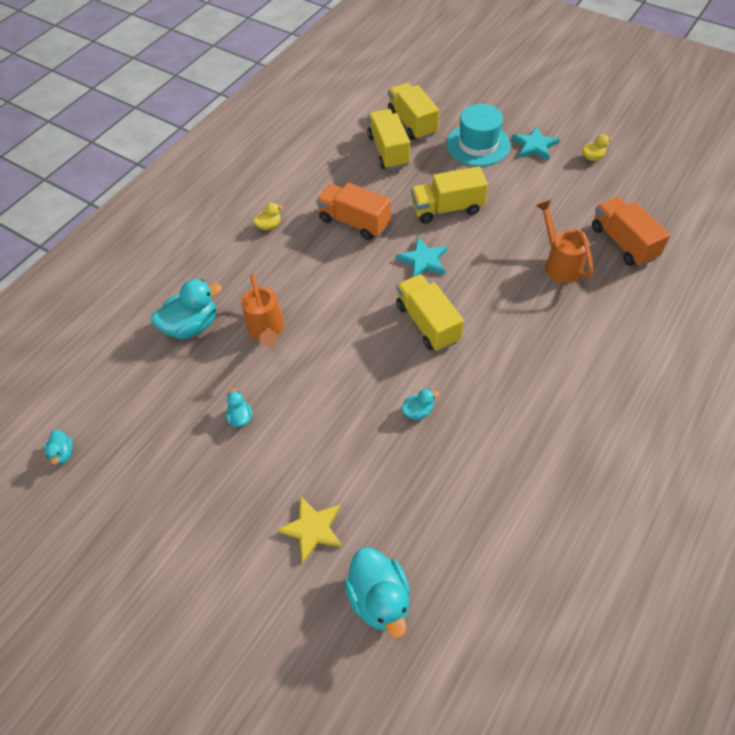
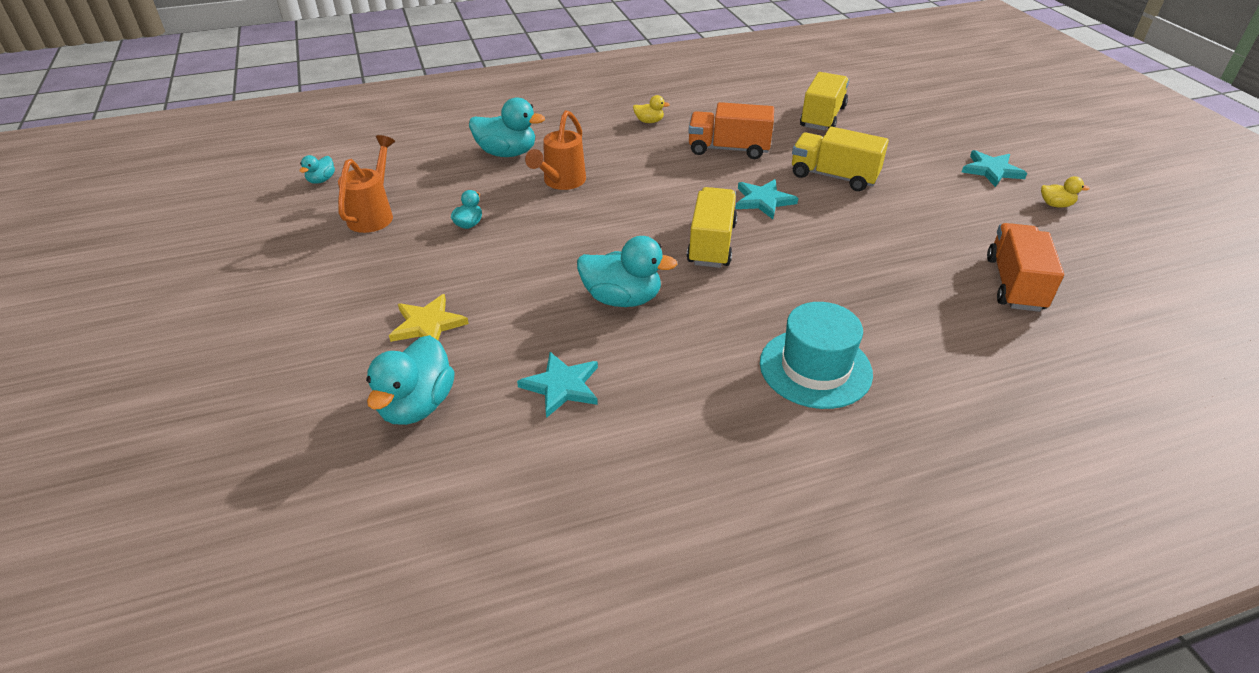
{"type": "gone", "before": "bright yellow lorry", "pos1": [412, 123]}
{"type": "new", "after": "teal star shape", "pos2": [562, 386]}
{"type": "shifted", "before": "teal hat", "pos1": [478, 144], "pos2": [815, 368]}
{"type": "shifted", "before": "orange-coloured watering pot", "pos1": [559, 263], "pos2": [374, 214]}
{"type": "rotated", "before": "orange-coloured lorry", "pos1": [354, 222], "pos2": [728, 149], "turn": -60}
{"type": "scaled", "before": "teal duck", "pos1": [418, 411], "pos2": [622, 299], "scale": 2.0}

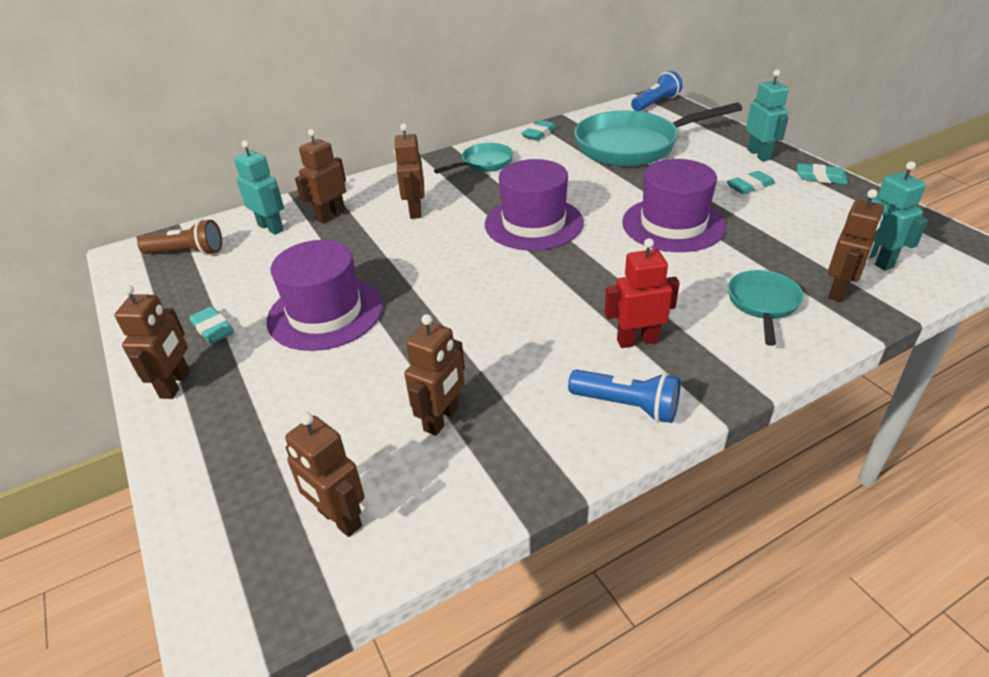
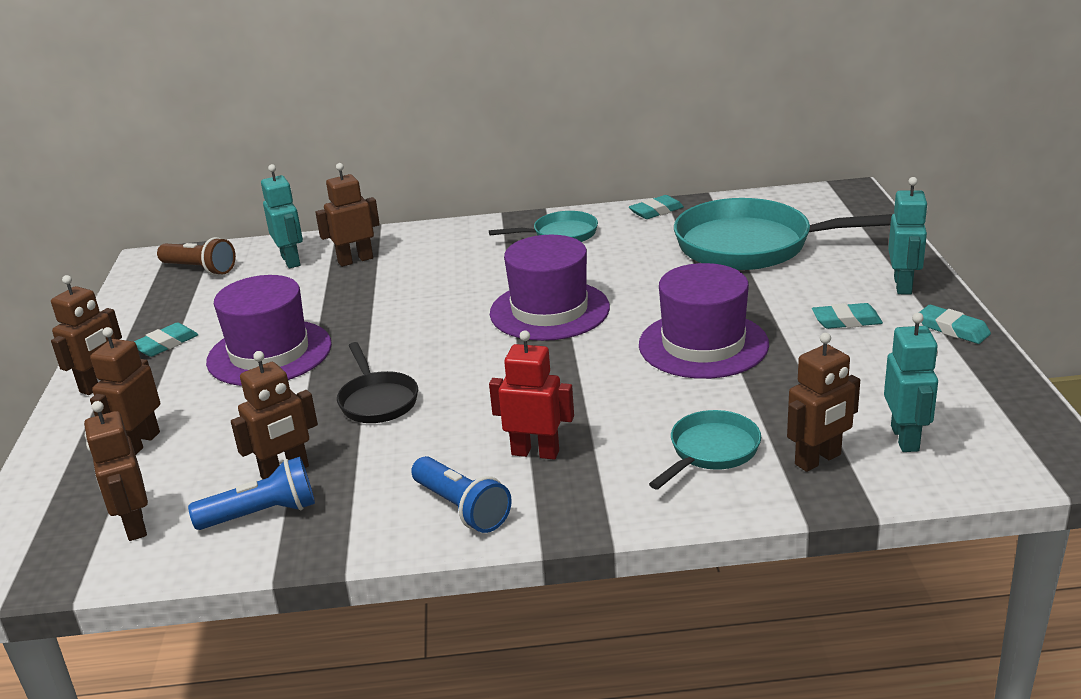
{"type": "new", "after": "ebony skillet", "pos2": [377, 400]}
{"type": "shifted", "before": "brown robot", "pos1": [415, 211], "pos2": [140, 443]}
{"type": "shifted", "before": "blue pocket torch", "pos1": [655, 103], "pos2": [262, 514]}
{"type": "rotated", "before": "teal eraser", "pos1": [213, 329], "pos2": [165, 344], "turn": 60}

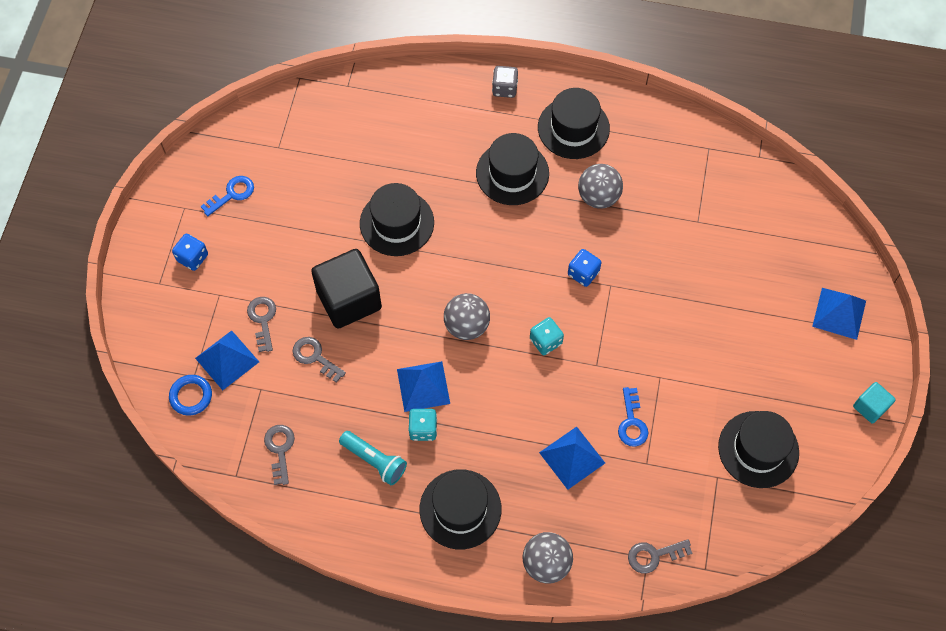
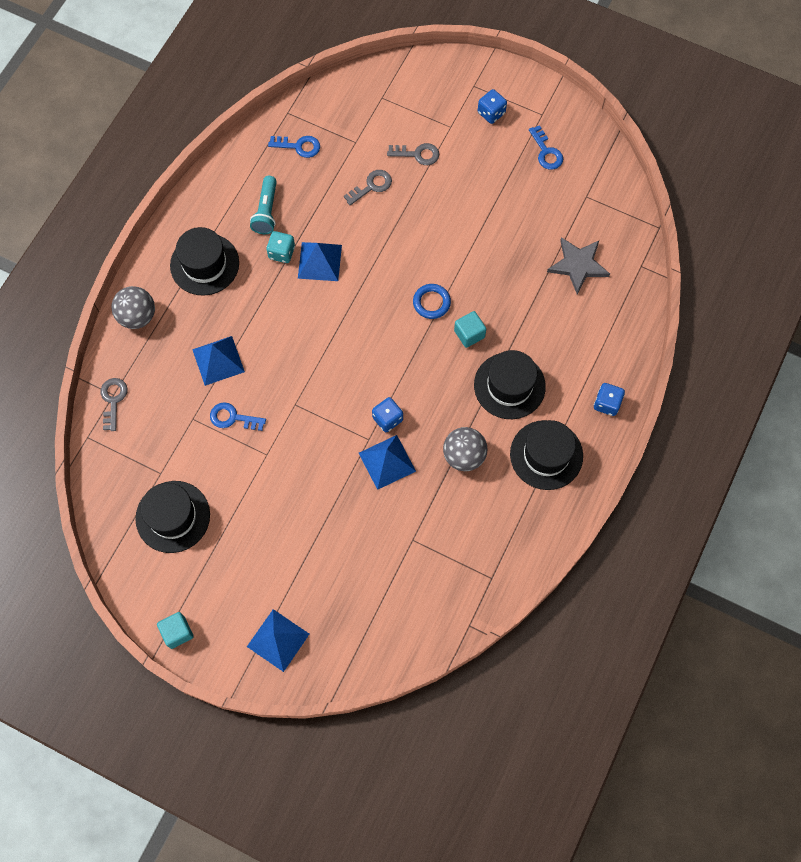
{"type": "gone", "before": "ebony cube", "pos1": [349, 299]}
{"type": "gone", "before": "ebony hat", "pos1": [397, 223]}
{"type": "gone", "before": "ash-grey ball", "pos1": [466, 326]}
{"type": "gone", "before": "teal die", "pos1": [545, 341]}
{"type": "new", "after": "teal cube", "pos2": [469, 334]}
{"type": "new", "after": "ash-grey star shape", "pos2": [578, 265]}
{"type": "shifted", "before": "blue ring", "pos1": [191, 396], "pos2": [431, 302]}
{"type": "shifted", "before": "blue solid pyramid", "pos1": [227, 360], "pos2": [387, 462]}
{"type": "repainted", "before": "ash-grey key", "after": "blue key", "pos1": [280, 449], "pos2": [299, 146]}
{"type": "repainted", "before": "ash-grey die", "after": "blue die", "pos1": [504, 88], "pos2": [607, 403]}
{"type": "rotated", "before": "teal pocket torch", "pos1": [375, 461], "pos2": [266, 211], "turn": -45}

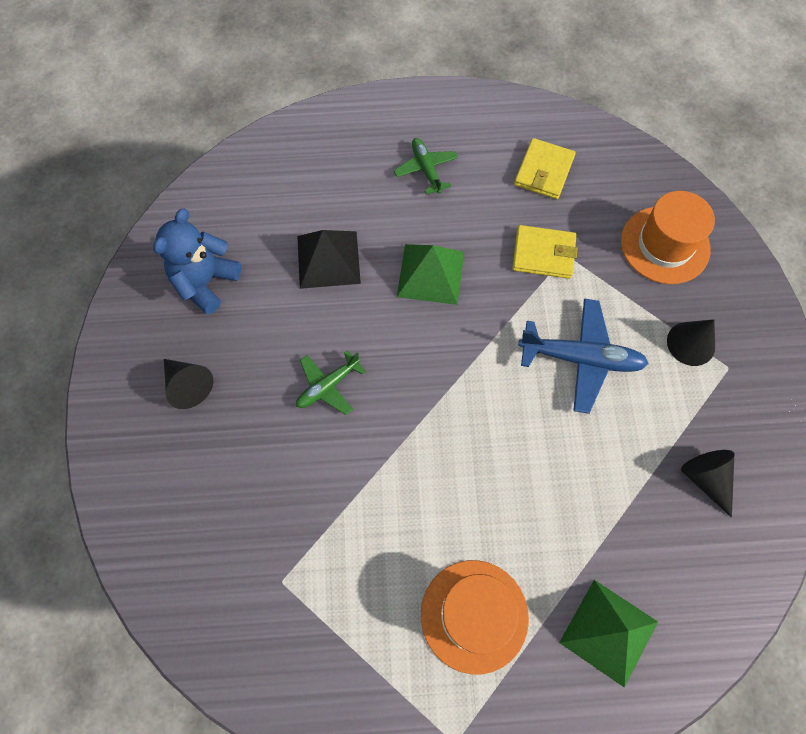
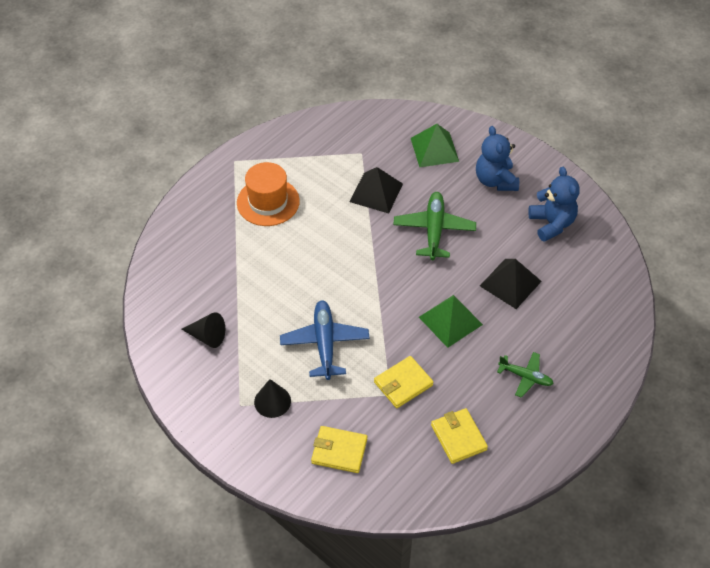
{"type": "new", "after": "ebony solid pyramid", "pos2": [376, 192]}
{"type": "shifted", "before": "emerald solid pyramid", "pos1": [608, 632], "pos2": [434, 149]}
{"type": "swapped", "before": "ebony cone", "after": "blue teddy bear", "pos1": [188, 385], "pos2": [495, 181]}
{"type": "swapped", "before": "orange-coloured hat", "after": "bright yellow wallet", "pos1": [664, 245], "pos2": [339, 451]}
{"type": "rotated", "before": "blue toy plane", "pos1": [581, 359], "pos2": [325, 343], "turn": 120}
{"type": "scaled", "before": "emerald toy plane", "pos1": [328, 386], "pos2": [434, 230], "scale": 1.65}

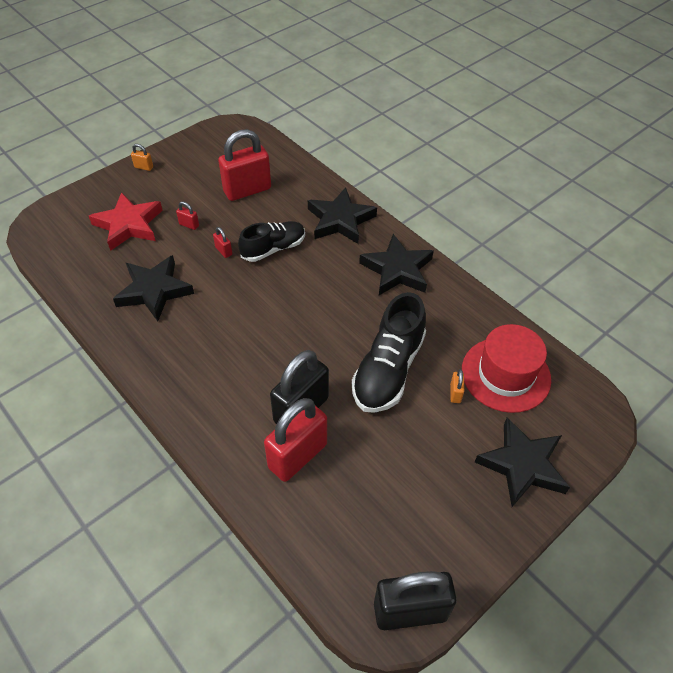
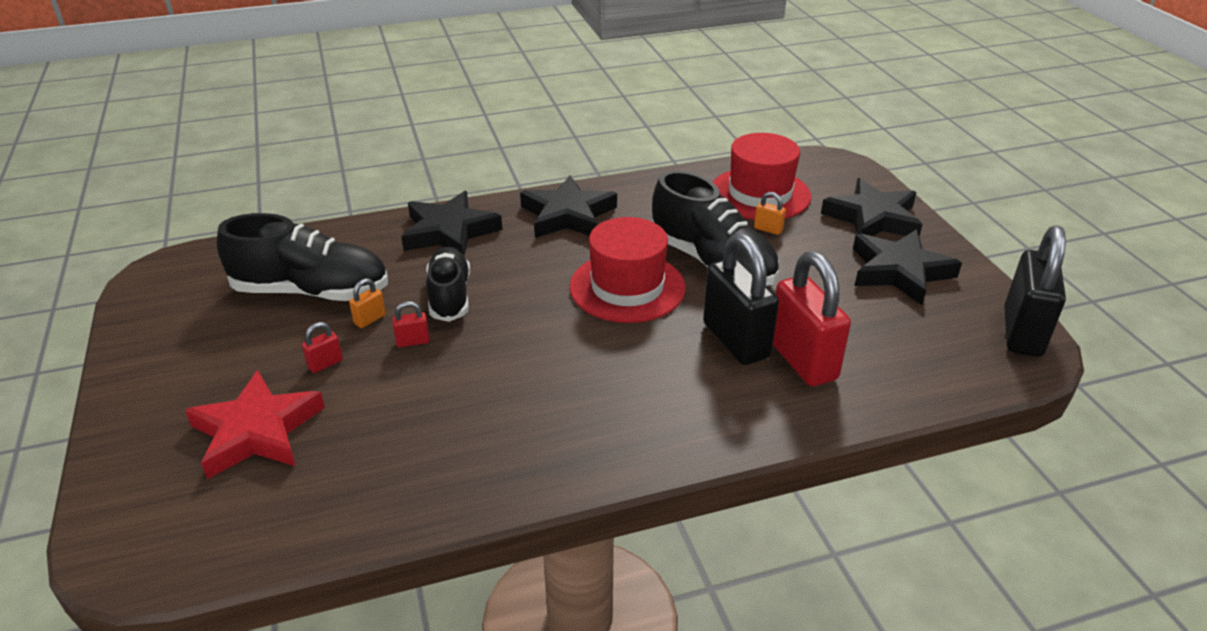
{"type": "new", "after": "scarlet hat", "pos2": [627, 287]}
{"type": "shifted", "before": "ebony star shape", "pos1": [154, 291], "pos2": [899, 271]}
{"type": "shifted", "before": "orange-coloured small lock", "pos1": [144, 167], "pos2": [370, 319]}
{"type": "swapped", "before": "scarlet small lock", "after": "ebony lace-up shoe", "pos1": [247, 190], "pos2": [311, 291]}

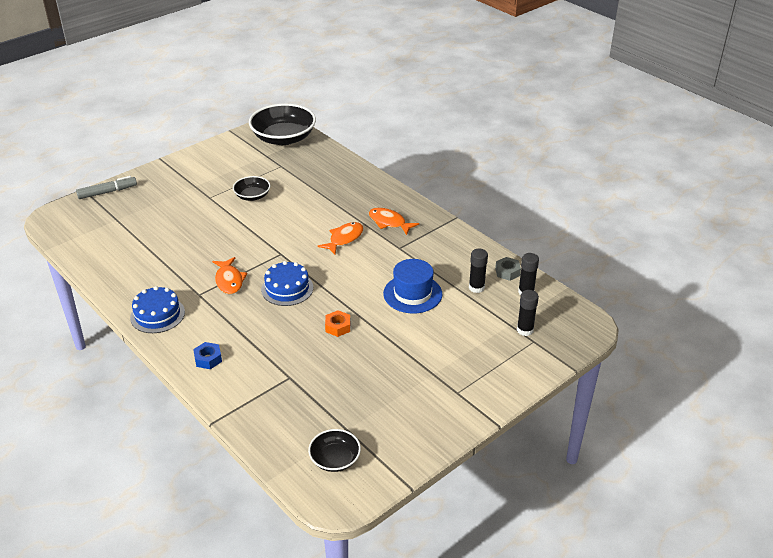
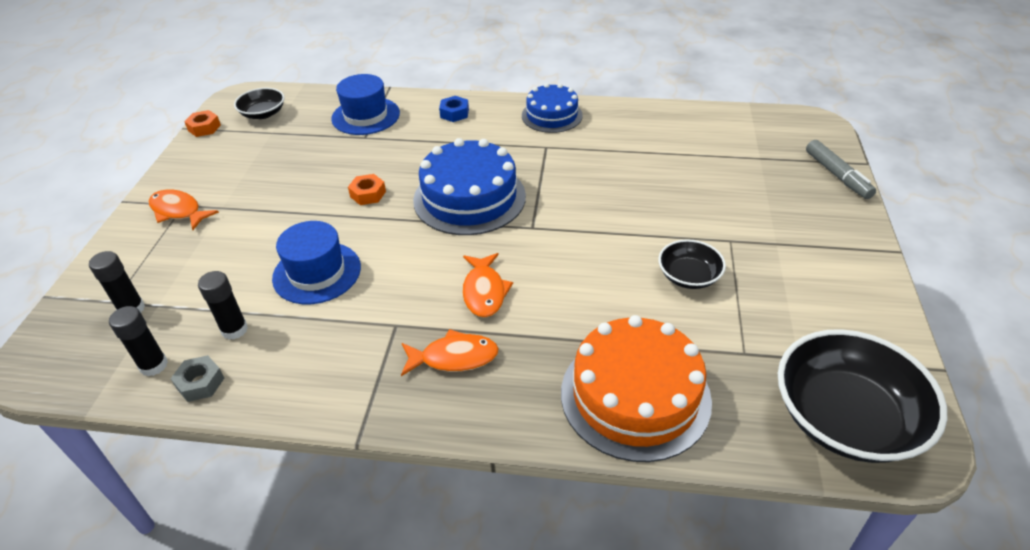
{"type": "new", "after": "orange-coloured hexagon nut", "pos2": [204, 128]}
{"type": "new", "after": "blue hat", "pos2": [365, 116]}
{"type": "new", "after": "orange-coloured layer cake", "pos2": [635, 396]}
{"type": "shifted", "before": "orange-coloured toy fish", "pos1": [229, 280], "pos2": [178, 211]}
{"type": "rotated", "before": "ash-grey marker", "pos1": [107, 192], "pos2": [837, 175], "turn": -45}
{"type": "scaled", "before": "blue layer cake", "pos1": [287, 288], "pos2": [469, 198], "scale": 1.61}

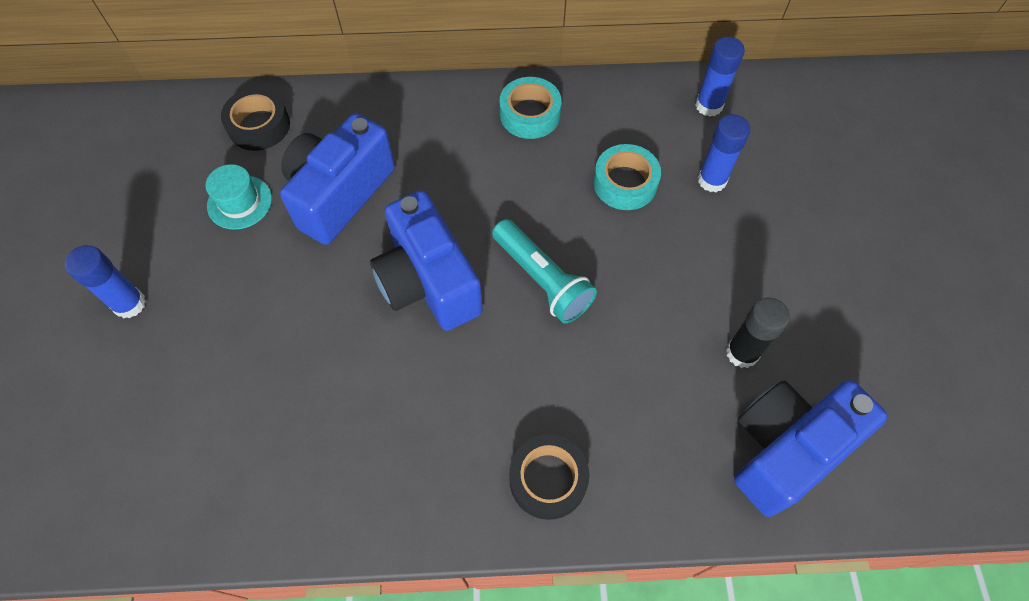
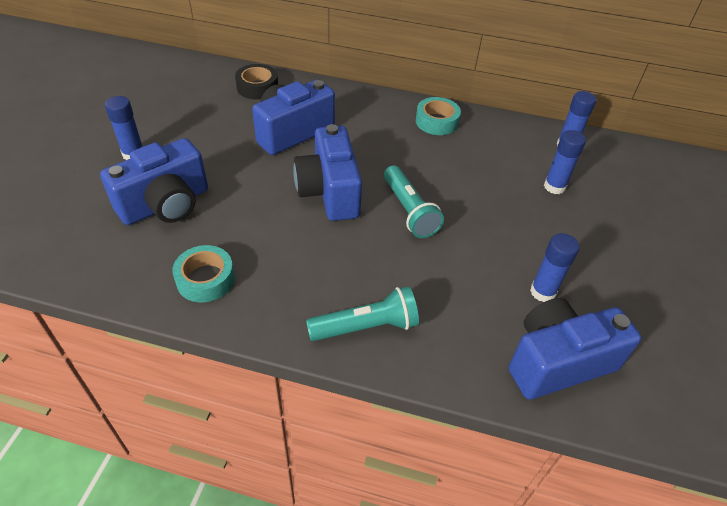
{"type": "gone", "before": "teal hat", "pos1": [239, 202]}
{"type": "new", "after": "blue camera", "pos2": [166, 204]}
{"type": "shifted", "before": "teal sticky tape", "pos1": [625, 183], "pos2": [205, 279]}
{"type": "swapped", "before": "ebony sticky tape", "after": "teal pocket torch", "pos1": [548, 479], "pos2": [366, 327]}
{"type": "repainted", "before": "ebony glue stick", "after": "blue glue stick", "pos1": [742, 353], "pos2": [543, 292]}

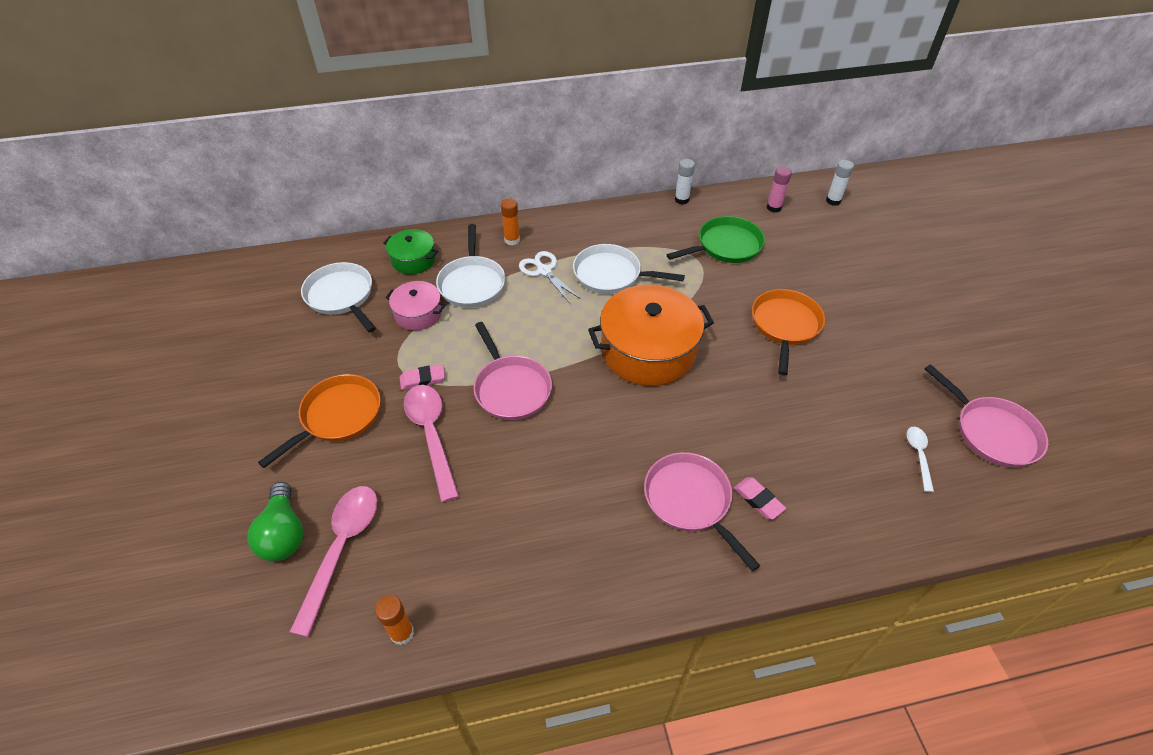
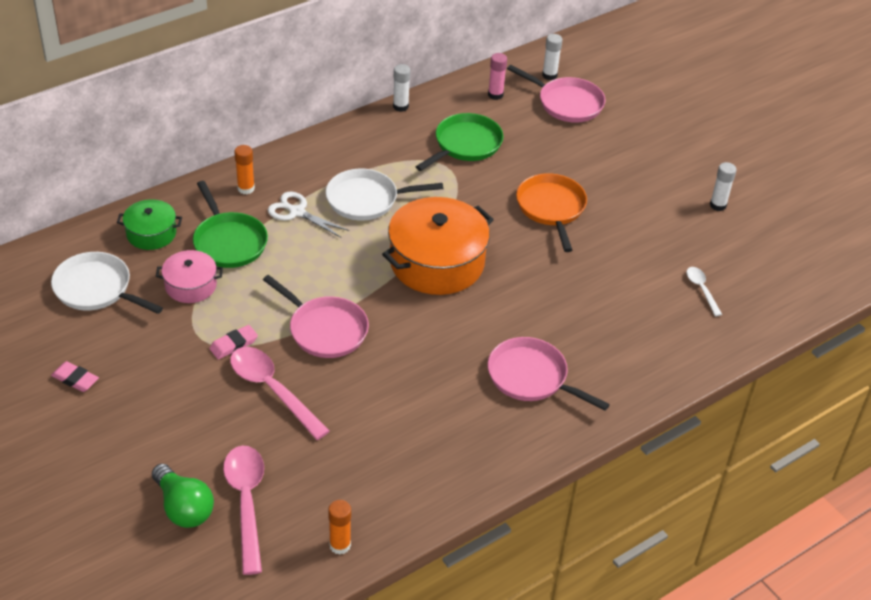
{"type": "gone", "before": "orange-coloured skillet", "pos1": [338, 416]}
{"type": "new", "after": "snow-white glue stick", "pos2": [718, 205]}
{"type": "shifted", "before": "rosy eraser", "pos1": [758, 500], "pos2": [75, 379]}
{"type": "shifted", "before": "rosy skillet", "pos1": [992, 432], "pos2": [567, 103]}
{"type": "repainted", "before": "snow-white skillet", "after": "emerald skillet", "pos1": [472, 283], "pos2": [229, 242]}

